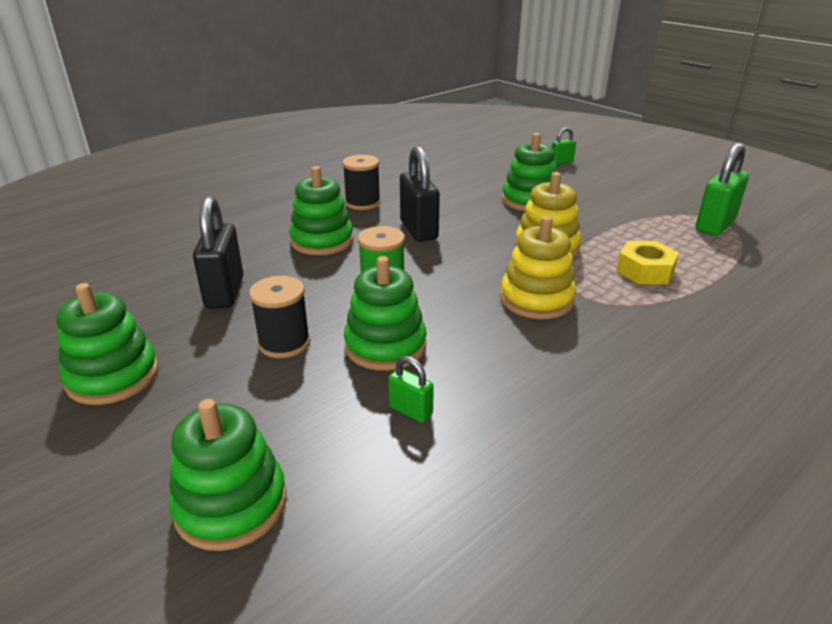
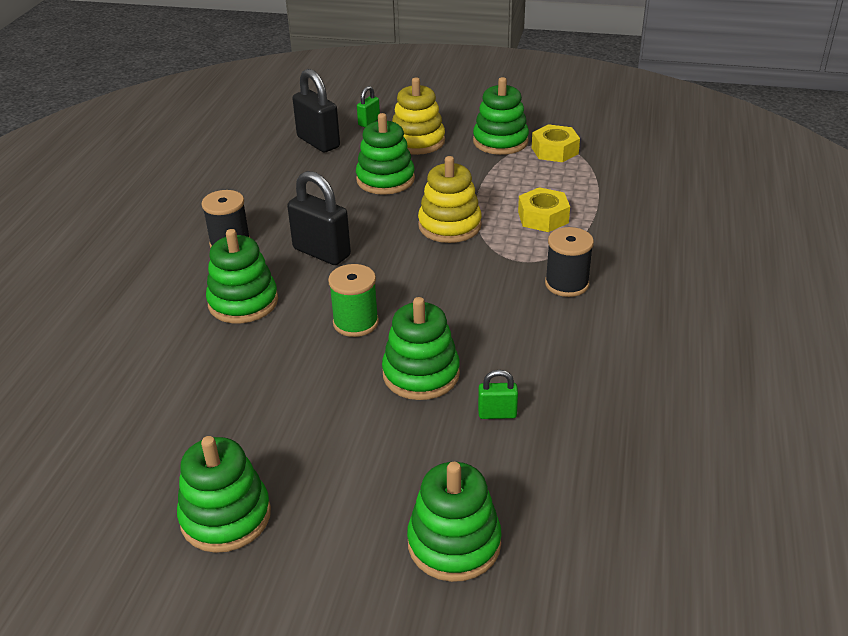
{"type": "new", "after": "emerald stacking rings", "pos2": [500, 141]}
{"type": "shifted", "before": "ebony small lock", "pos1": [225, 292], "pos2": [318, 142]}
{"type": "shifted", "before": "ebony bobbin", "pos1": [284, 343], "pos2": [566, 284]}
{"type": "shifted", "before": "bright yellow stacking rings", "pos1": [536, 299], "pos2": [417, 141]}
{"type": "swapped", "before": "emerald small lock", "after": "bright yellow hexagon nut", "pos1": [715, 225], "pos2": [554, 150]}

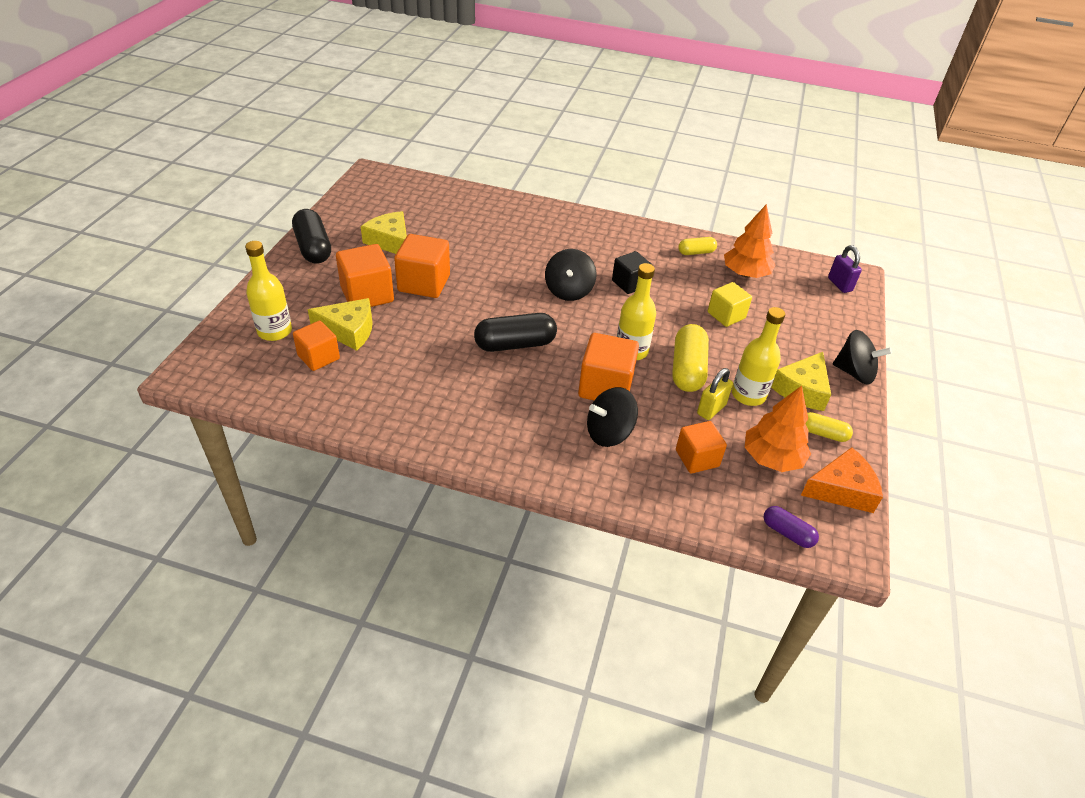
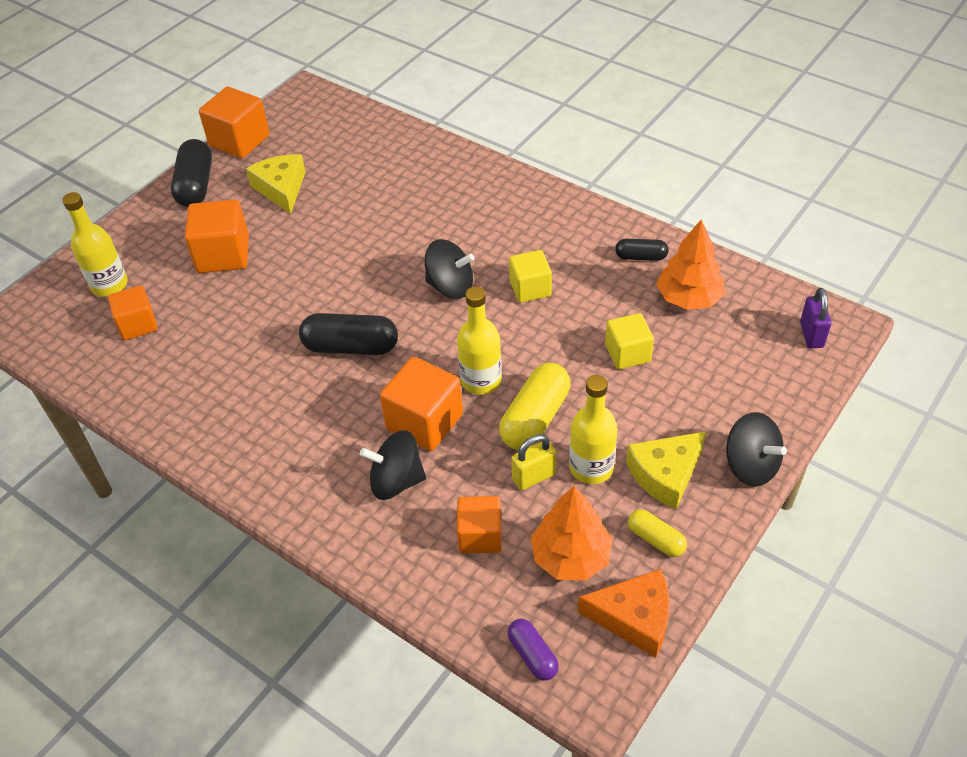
{"type": "gone", "before": "bright yellow cheese", "pos1": [349, 330]}
{"type": "shifted", "before": "orange-coloured cube", "pos1": [424, 283], "pos2": [239, 141]}
{"type": "repainted", "before": "ebony cube", "after": "bright yellow cube", "pos1": [630, 283], "pos2": [530, 288]}
{"type": "repainted", "before": "bright yellow pill", "after": "ebony pill", "pos1": [696, 252], "pos2": [641, 257]}
{"type": "rotated", "before": "ebony whirligig", "pos1": [569, 291], "pos2": [450, 286], "turn": -105}

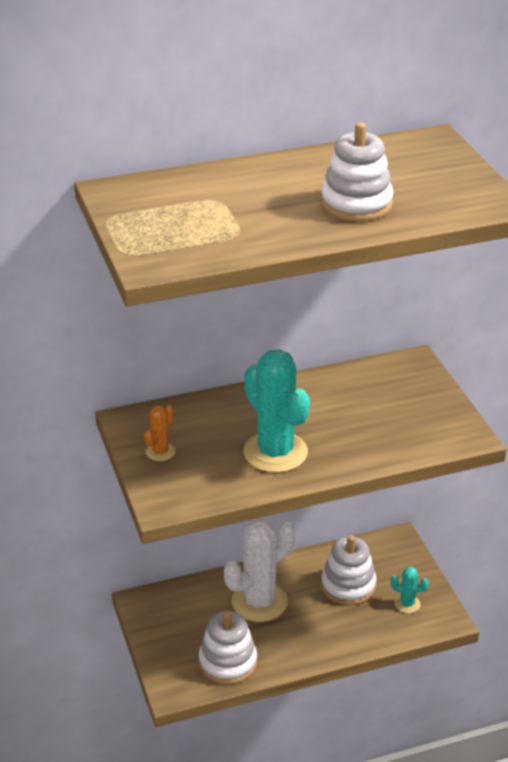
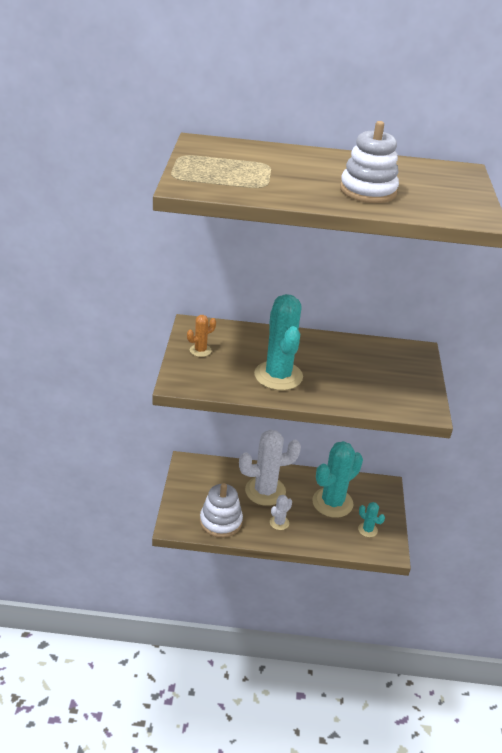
{"type": "new", "after": "snow-white saguaro cactus", "pos2": [279, 523]}
{"type": "swapped", "before": "snow-white stacking rings", "after": "teal saguaro cactus", "pos1": [348, 586], "pos2": [332, 502]}

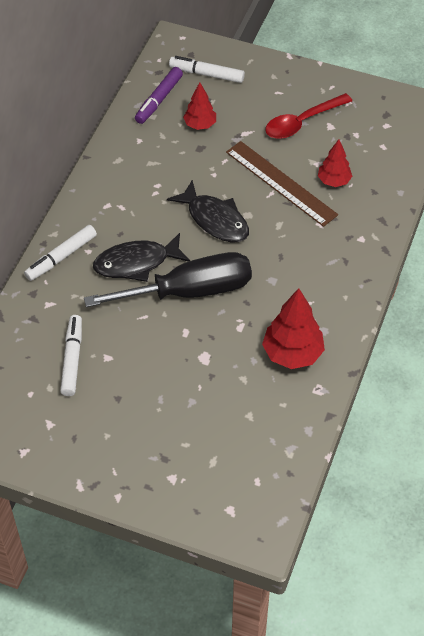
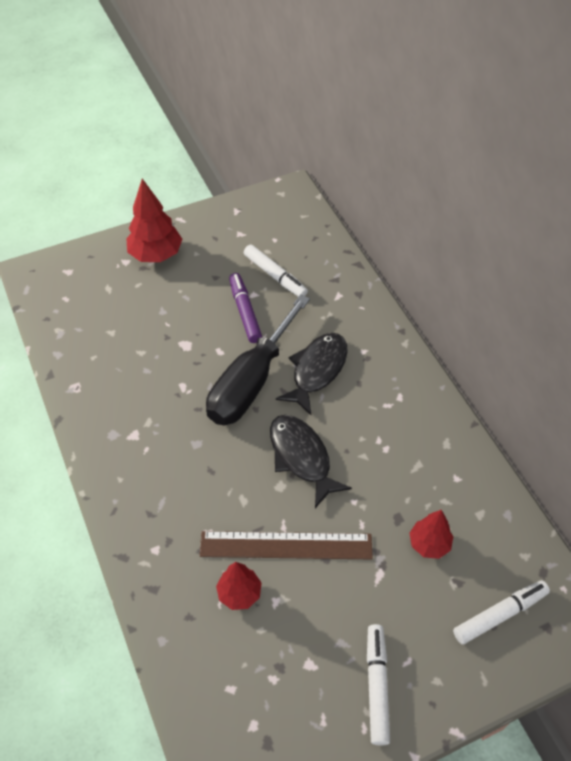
{"type": "gone", "before": "scarlet teaspoon", "pos1": [302, 122]}
{"type": "shifted", "before": "snow-white marker", "pos1": [61, 257], "pos2": [376, 686]}
{"type": "shifted", "before": "purple marker", "pos1": [159, 100], "pos2": [245, 312]}
{"type": "shifted", "before": "scarlet fir tree", "pos1": [292, 354], "pos2": [156, 255]}
{"type": "rotated", "before": "ebony toy fish", "pos1": [214, 219], "pos2": [302, 457], "turn": 60}

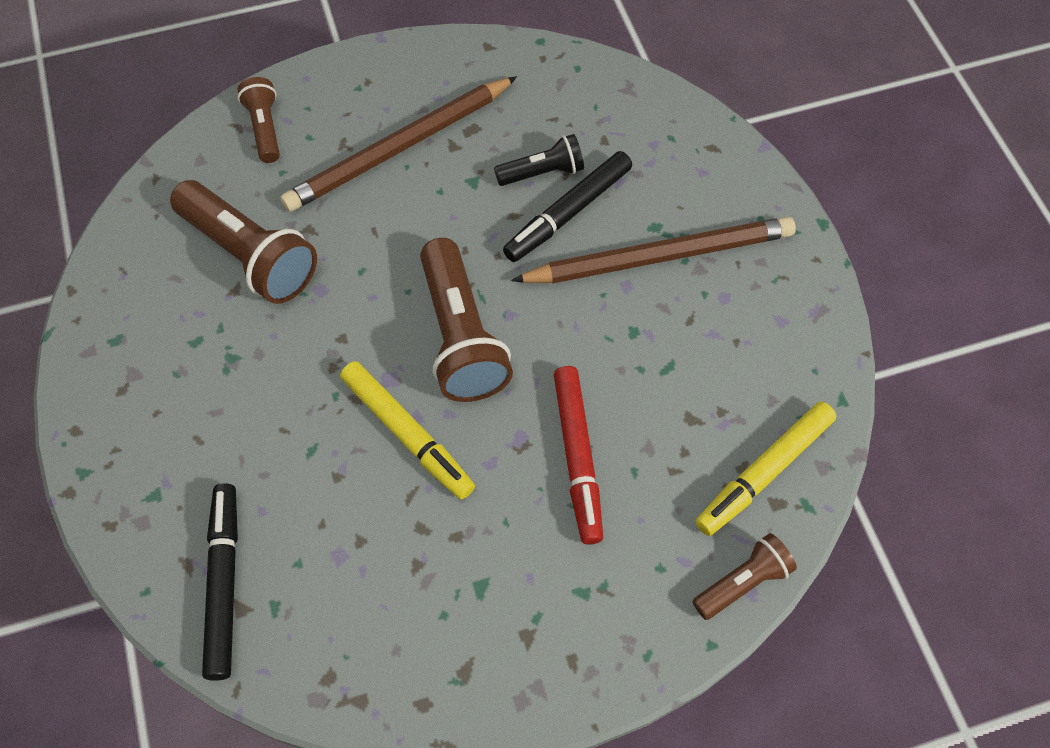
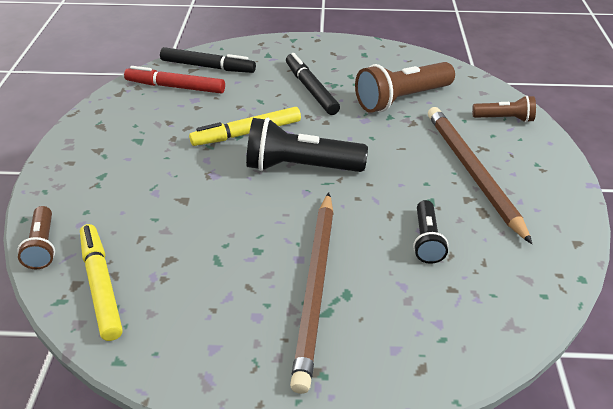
{"type": "shifted", "before": "ebony marker", "pos1": [568, 213], "pos2": [311, 89]}
{"type": "shifted", "before": "scarlet marker", "pos1": [577, 457], "pos2": [175, 87]}
{"type": "repainted", "before": "brown pocket torch", "after": "ebony pocket torch", "pos1": [461, 336], "pos2": [300, 167]}

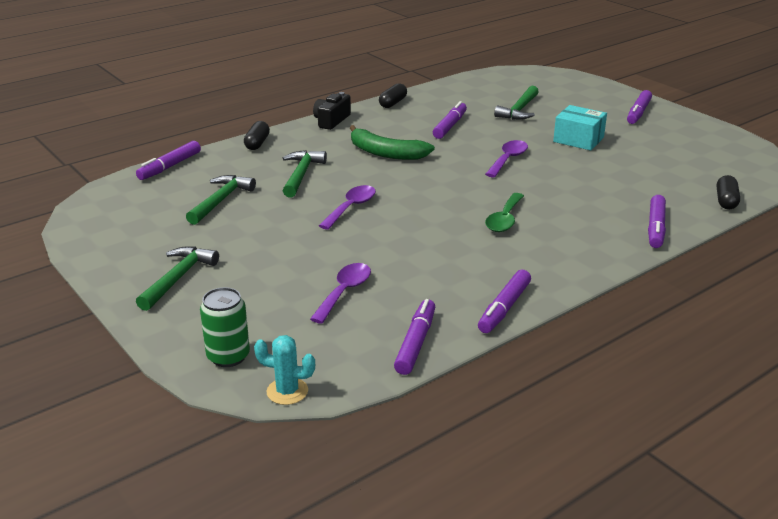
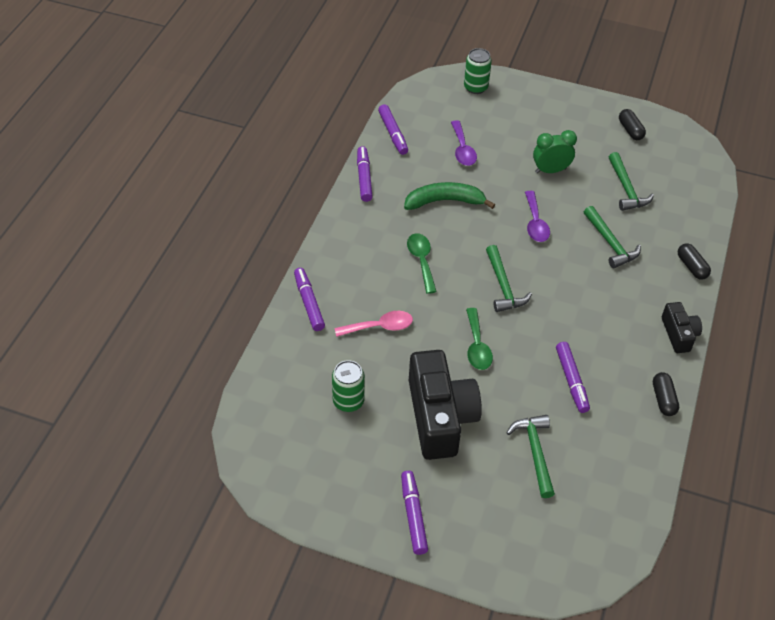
{"type": "gone", "before": "purple marker", "pos1": [170, 166]}
{"type": "gone", "before": "teal saguaro cactus", "pos1": [287, 391]}
{"type": "new", "after": "emerald soda can", "pos2": [348, 401]}
{"type": "new", "after": "rosy teaspoon", "pos2": [380, 327]}
{"type": "new", "after": "emerald clock", "pos2": [550, 170]}
{"type": "shifted", "before": "emerald claw hammer", "pos1": [178, 278], "pos2": [503, 286]}
{"type": "shifted", "before": "emerald toy banana", "pos1": [385, 153], "pos2": [445, 201]}
{"type": "shifted", "before": "ebony pill", "pos1": [726, 201], "pos2": [630, 130]}
{"type": "swapped", "before": "teal parcel", "after": "ebony camera", "pos1": [578, 139], "pos2": [440, 416]}
{"type": "repainted", "before": "purple teaspoon", "after": "emerald teaspoon", "pos1": [508, 159], "pos2": [477, 346]}

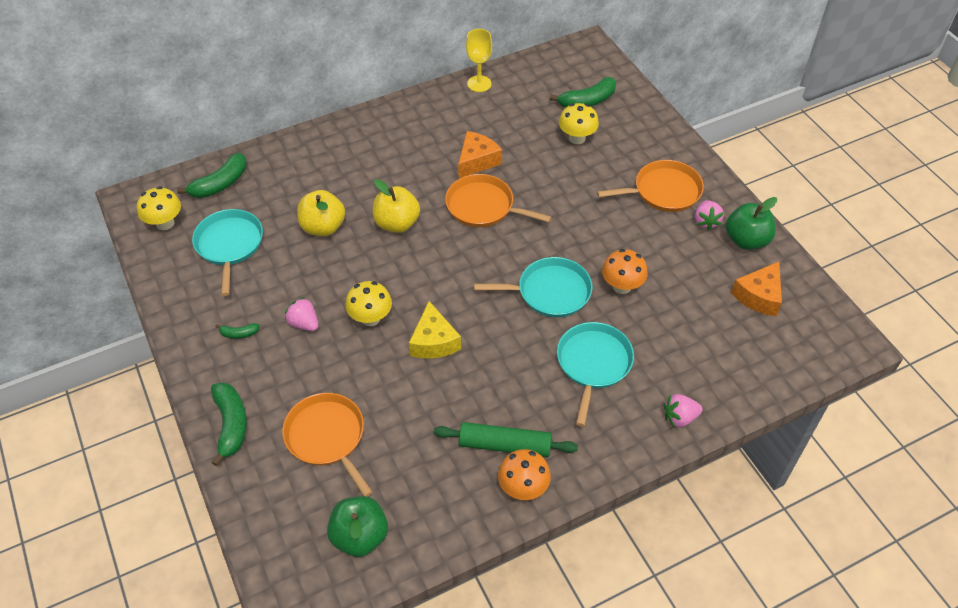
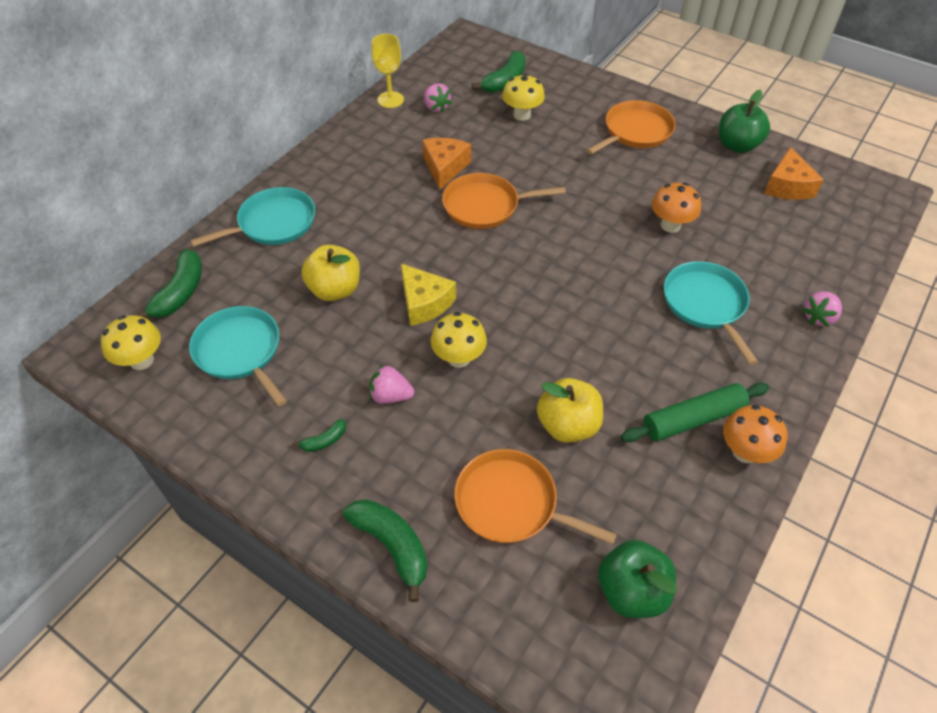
{"type": "shifted", "before": "bright yellow apple fruit", "pos1": [397, 223], "pos2": [567, 425]}
{"type": "shifted", "before": "bright yellow cheese", "pos1": [434, 341], "pos2": [424, 303]}
{"type": "shifted", "before": "teal skillet", "pos1": [550, 292], "pos2": [273, 223]}
{"type": "shifted", "before": "rosy toy strawberry", "pos1": [706, 221], "pos2": [436, 107]}

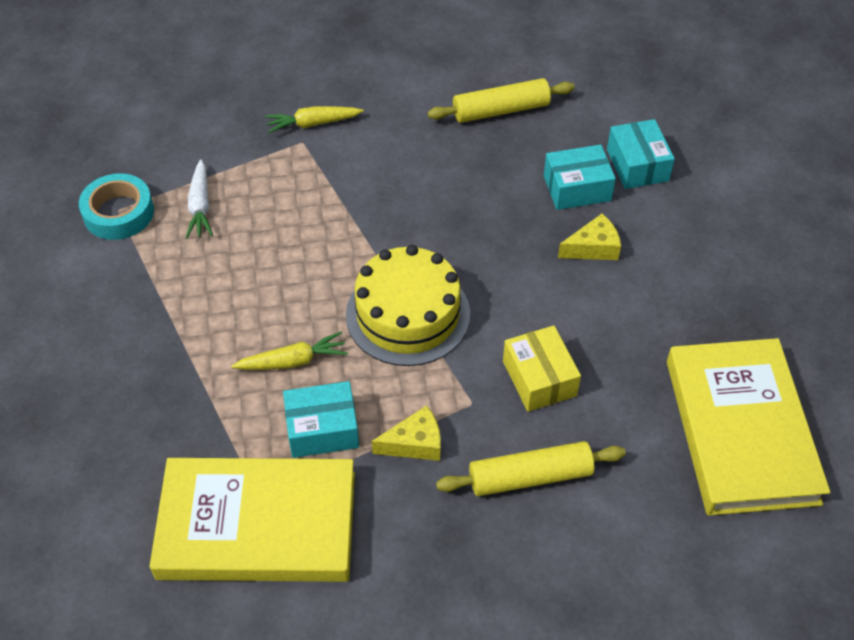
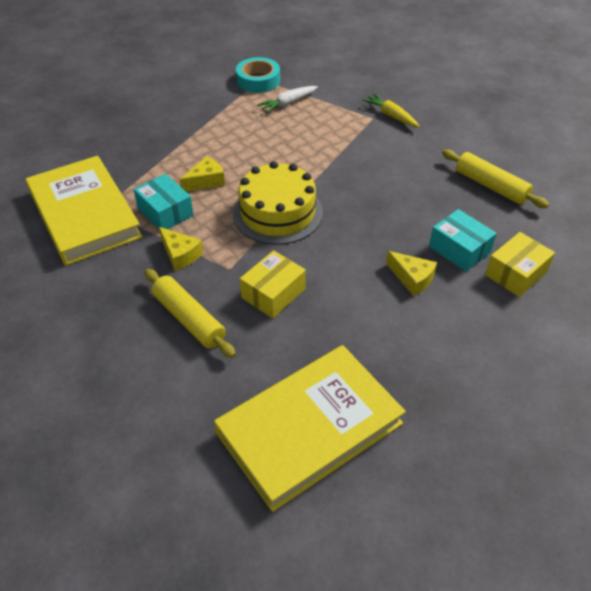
{"type": "swapped", "before": "bright yellow toy carrot", "after": "bright yellow cheese", "pos1": [293, 361], "pos2": [206, 181]}
{"type": "repainted", "before": "teal parcel", "after": "bright yellow parcel", "pos1": [637, 165], "pos2": [515, 273]}

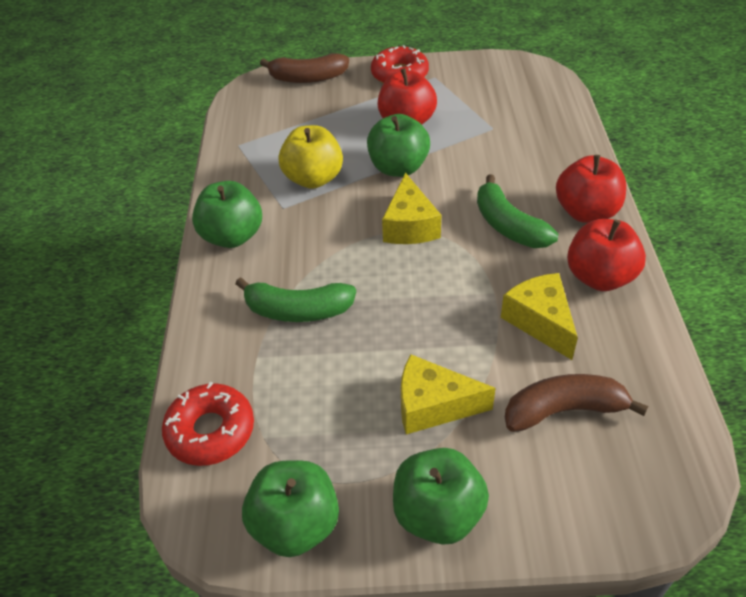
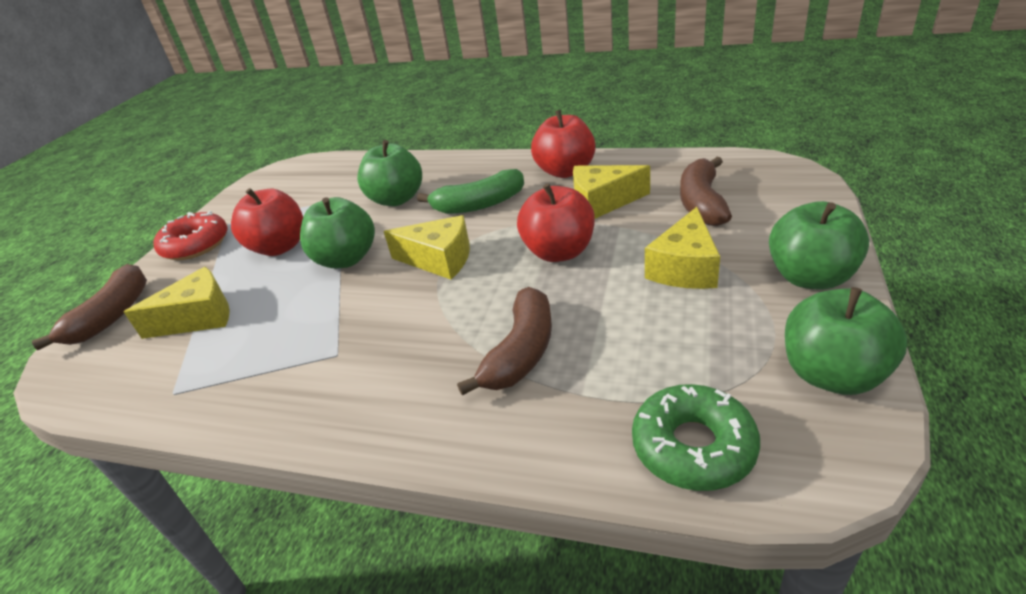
{"type": "gone", "before": "bright yellow apple fruit", "pos1": [313, 179]}
{"type": "new", "after": "bright yellow cheese", "pos2": [199, 317]}
{"type": "shifted", "before": "emerald apple fruit", "pos1": [232, 236], "pos2": [396, 199]}
{"type": "shifted", "before": "scarlet apple fruit", "pos1": [586, 212], "pos2": [559, 252]}
{"type": "repainted", "before": "scarlet glazed donut", "after": "emerald glazed donut", "pos1": [210, 431], "pos2": [693, 447]}
{"type": "repainted", "before": "emerald toy banana", "after": "brown toy banana", "pos1": [298, 310], "pos2": [521, 352]}

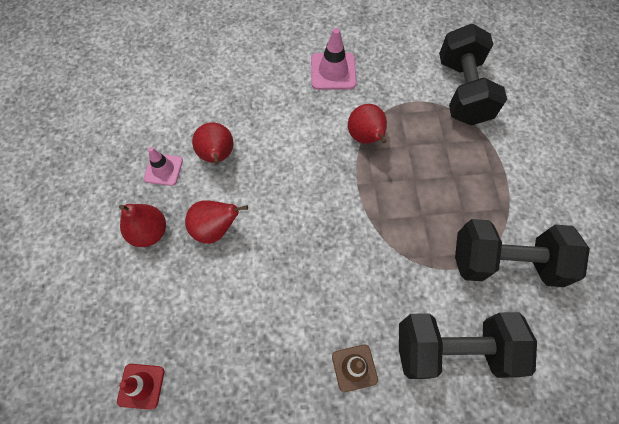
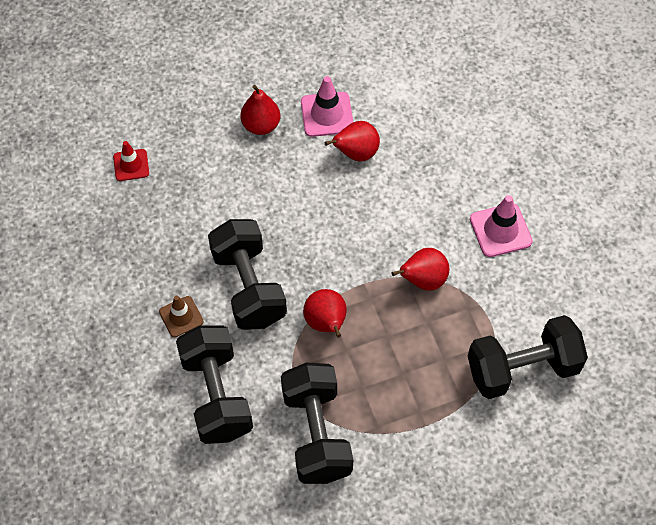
{"type": "new", "after": "ebony hand weight", "pos2": [249, 287]}
{"type": "shifted", "before": "scarlet toy pear", "pos1": [215, 229], "pos2": [326, 323]}
{"type": "scaled", "before": "rosy safety cone", "pos1": [163, 169], "pos2": [327, 114], "scale": 1.5}

